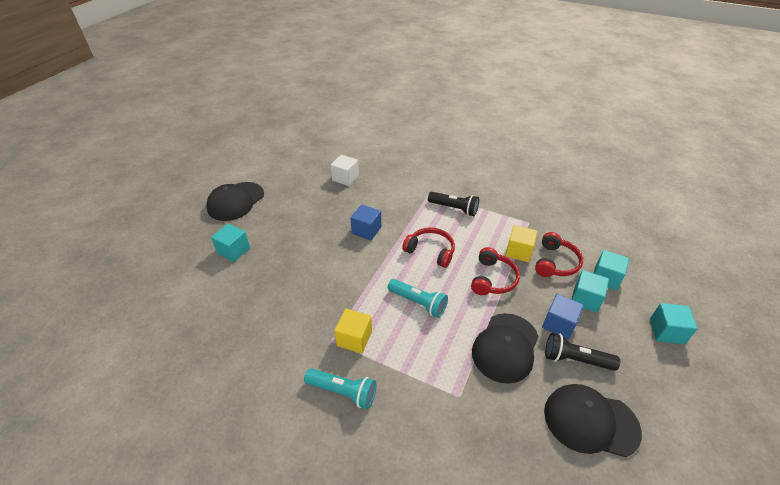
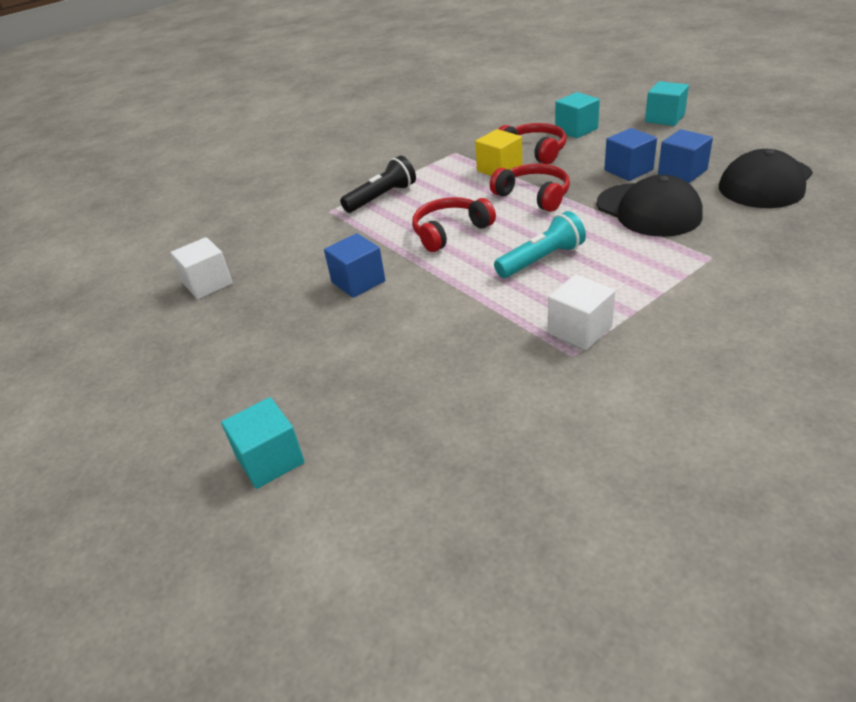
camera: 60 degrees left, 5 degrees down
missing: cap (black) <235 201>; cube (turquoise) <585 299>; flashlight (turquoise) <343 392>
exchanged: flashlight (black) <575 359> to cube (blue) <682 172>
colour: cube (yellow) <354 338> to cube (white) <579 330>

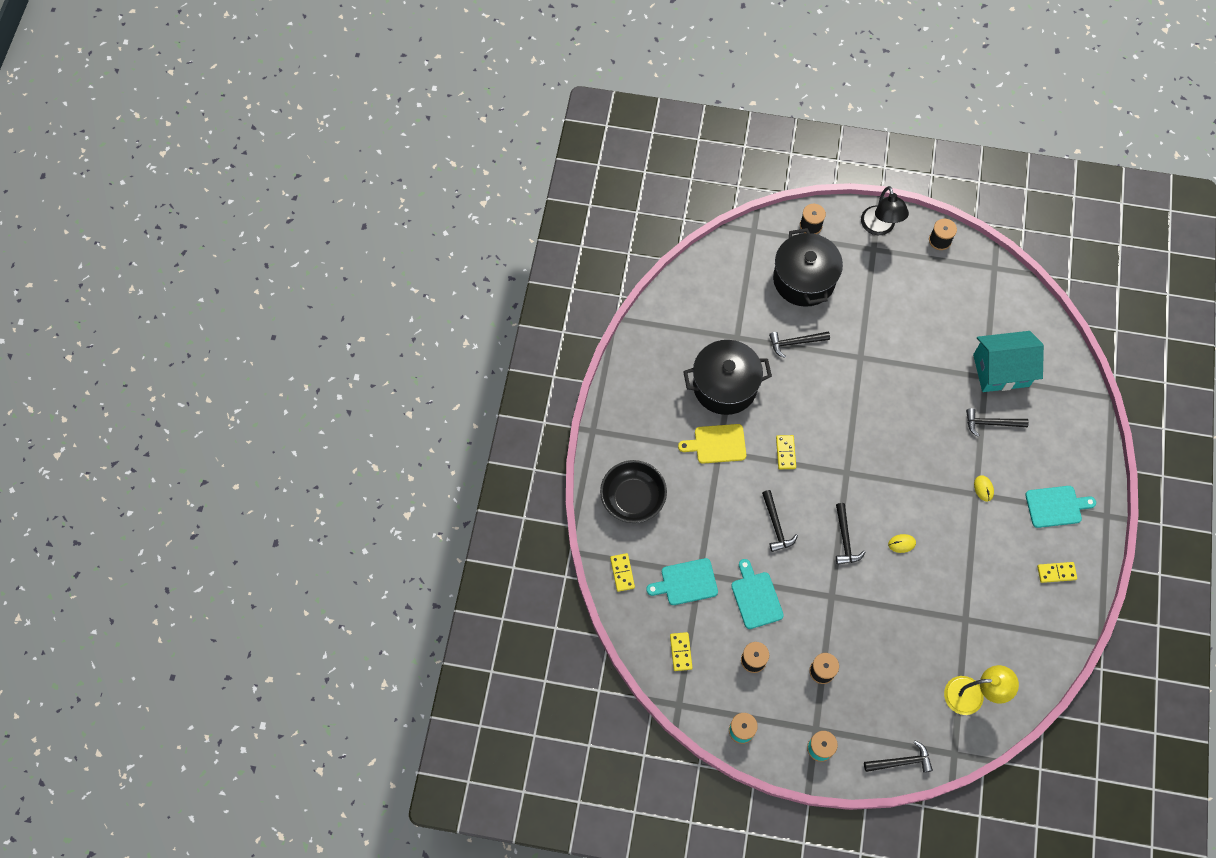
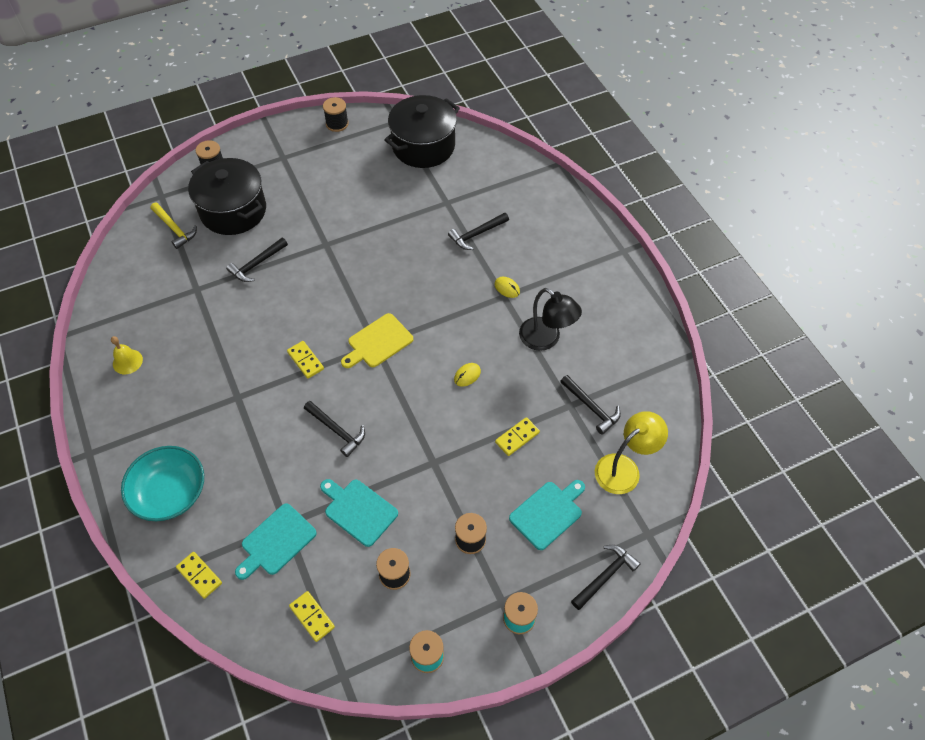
camera: 35 degrees left, 10 degrees down
missing: house (turquoise) <1001 370>
appeared: hammer (yellow) <174 229>; bell (yellow) <127 361>
relocated: lamp (black) <879 227> to <546 339>; pot (black) <725 386> to <423 146>; cutting board (yellow) <717 444> to <378 342>; cutting board (turquoise) <1056 506> to <548 513>; hammer (black) <845 539> to <591 407>; domino (yellow) <1056 572> to <517 437>
colour: bowl (black) <633 498> to bowl (turquoise) <170 493>

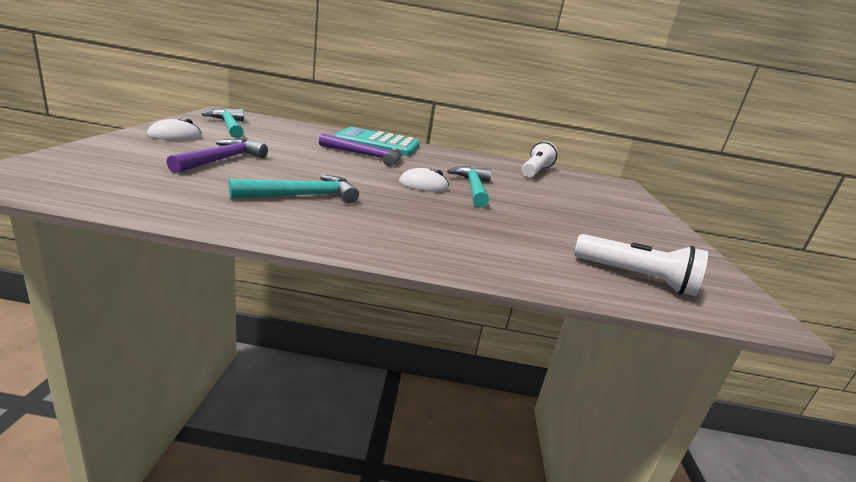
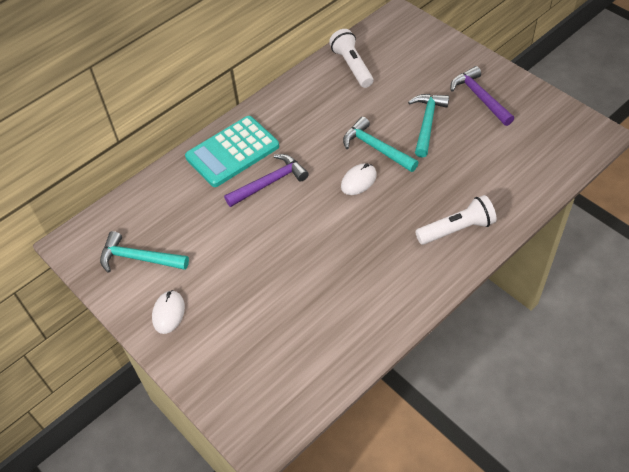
camera: 40 degrees left, 30 degrees up
relocated: hammer (purple) <222 160> to <479 97>; hammer (turquoise) <303 196> to <427 123>; flashlight (white) <636 278> to <456 229>

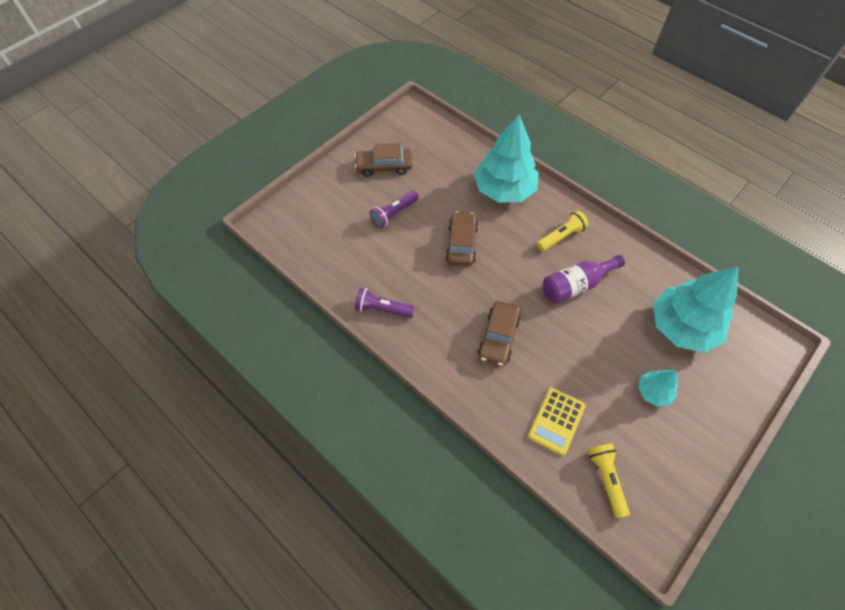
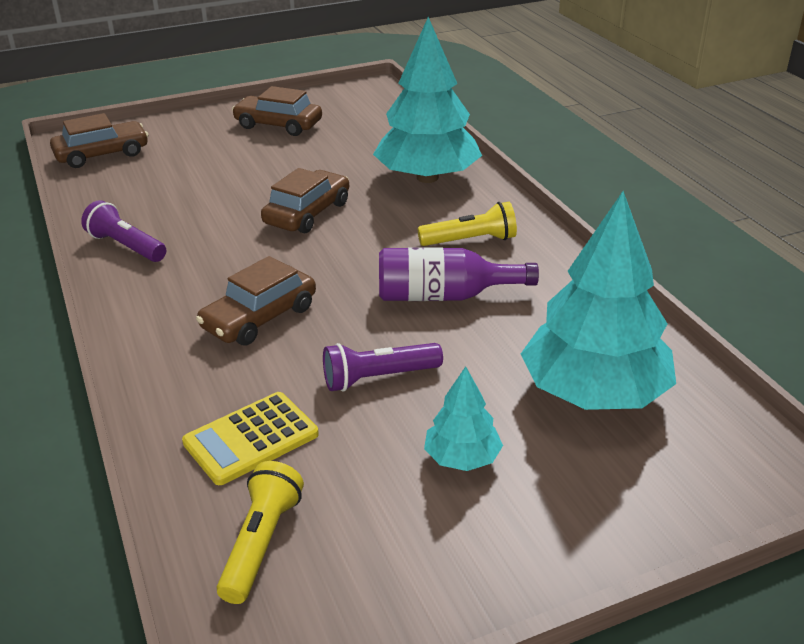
camera: 25 degrees right, 25 degrees down
appeared: car (brown) <102 154>
relocated: flashlight (purple) <394 214> to <378 378>

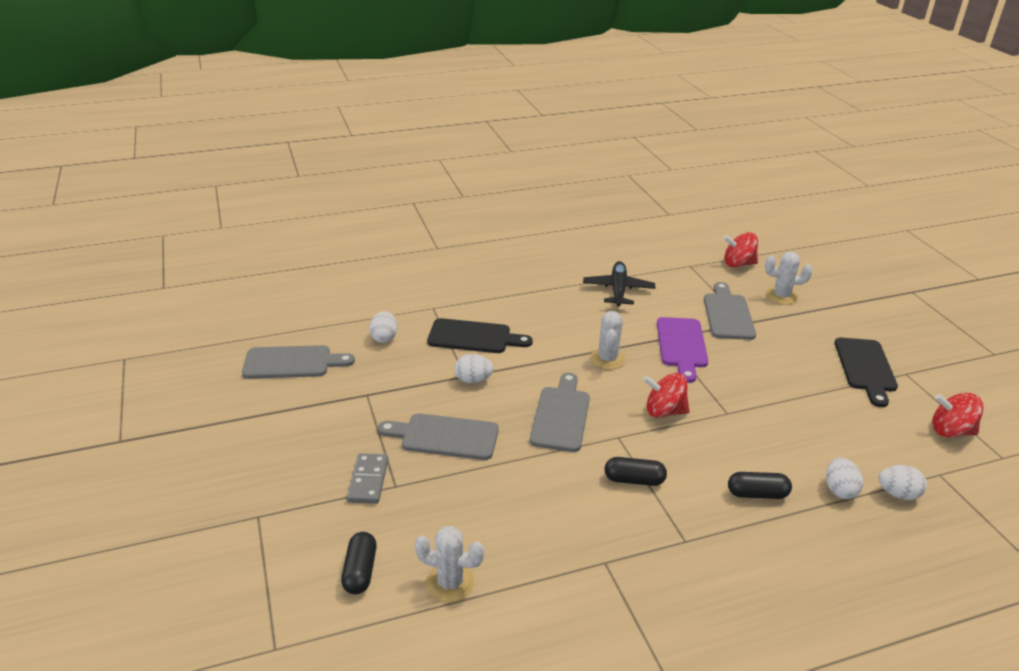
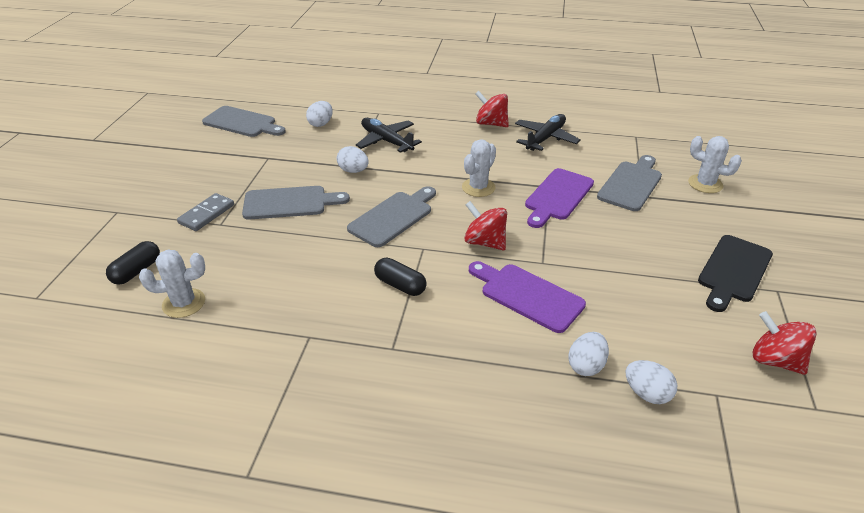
camera: 30 degrees right, 5 degrees up
missing: capsule (black) <757 494>
appeared: cutting board (purple) <527 295>
relocated: spinning top (red) <738 264> to <491 124>
exchanged: cutting board (black) <474 337> to plane (black) <387 141>
spun: cutting board (grey) <444 436> = <290 203> 135 degrees clockwise; cactus (white) <450 583> = <184 303> 60 degrees counterclockwise

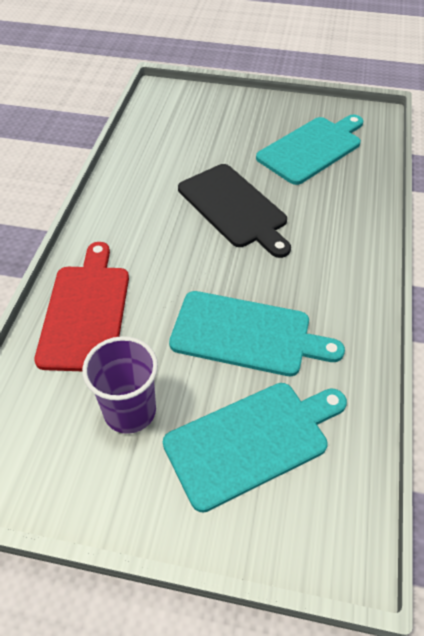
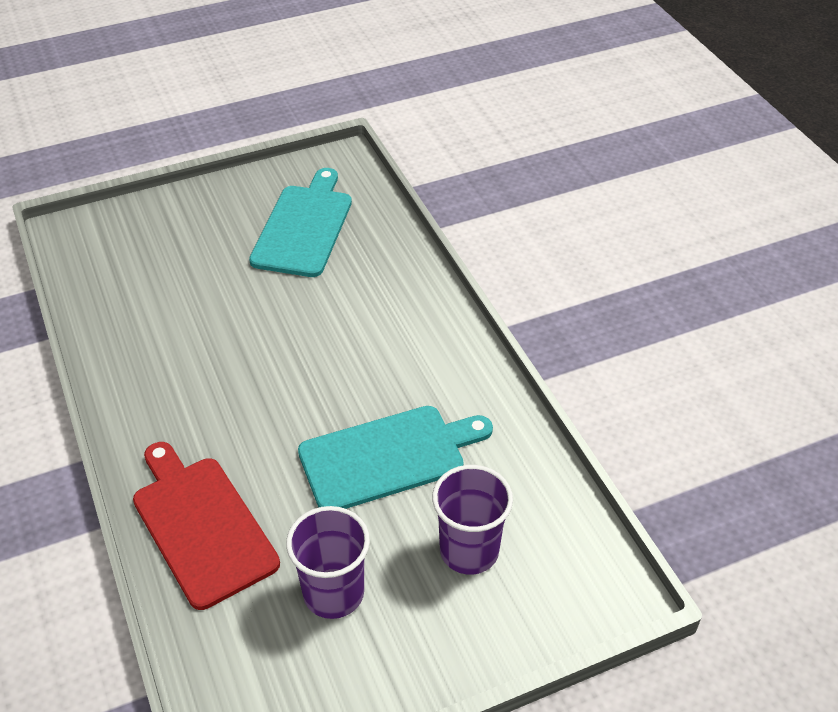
camera: 35 degrees left, 5 degrees down
missing: cutting board (black) <234 208>
exchanged: cutting board (turquoise) <252 441> to cup (purple) <469 551>

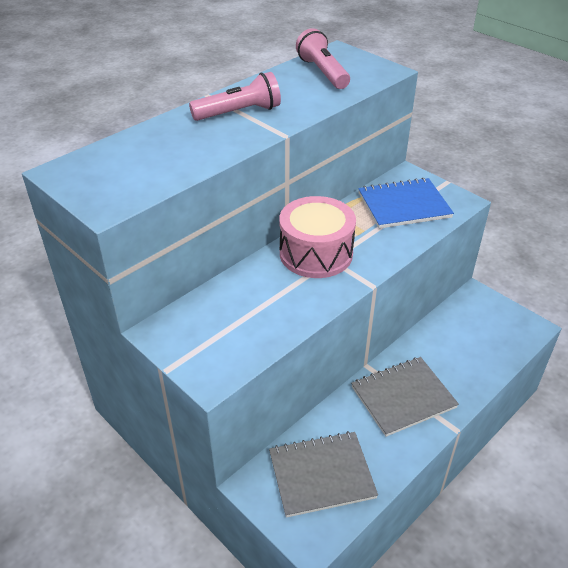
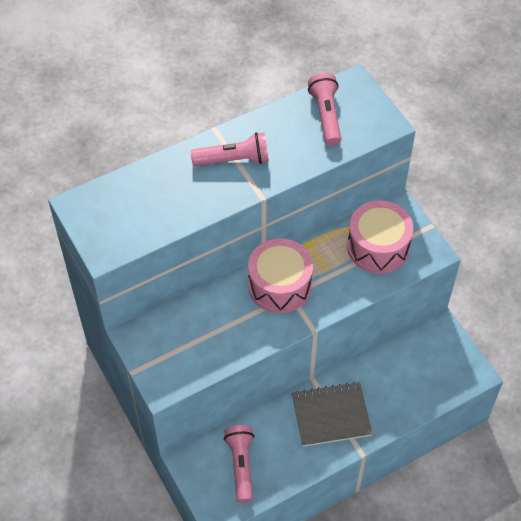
camera: 15 degrees right, 15 degrees up
exchanged: notebook (blue) <404 205> to drum (pink) <378 247>; notebook (grey) <321 475> to flashlight (pink) <241 465>

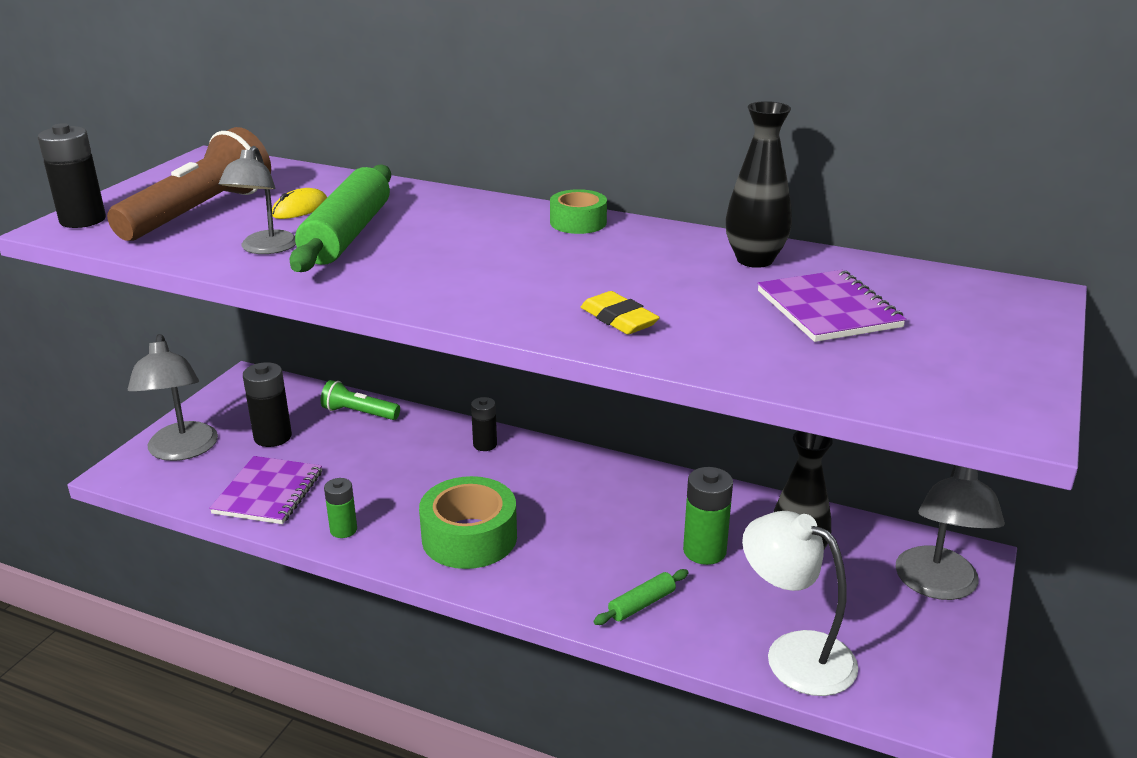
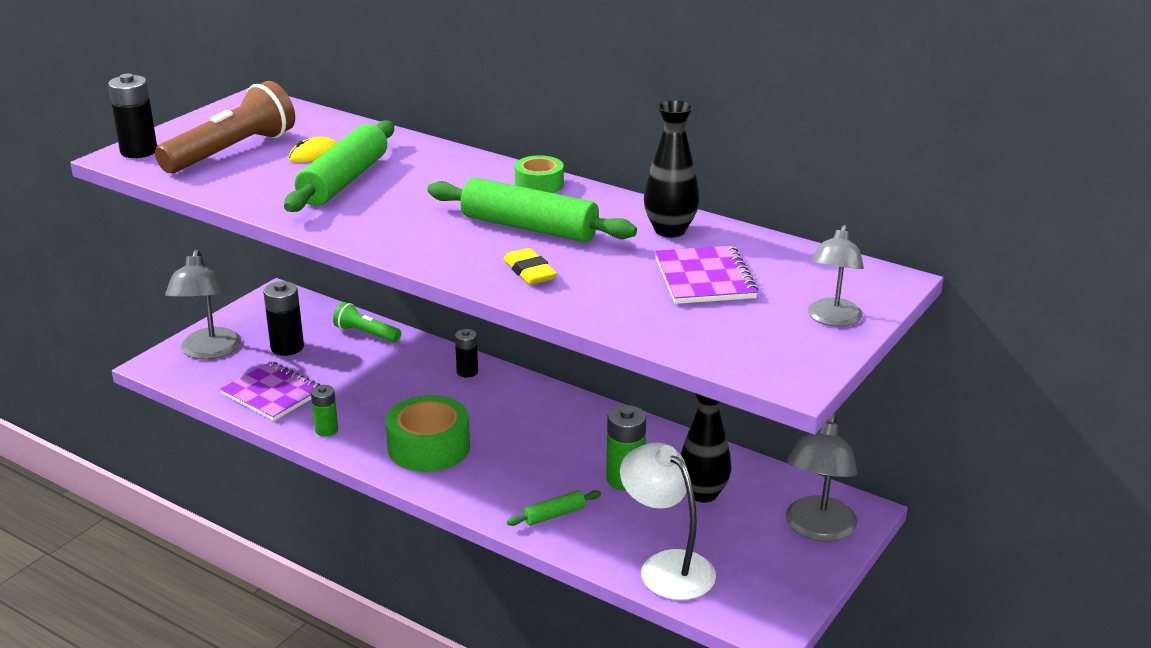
camera: 10 degrees right, 0 degrees up
appeared: rolling pin (green) <529 227>
relocated: lamp (grey) <265 249> to <832 319>
spun: notebook (purple) <268 492> = <272 393> 75 degrees counterclockwise

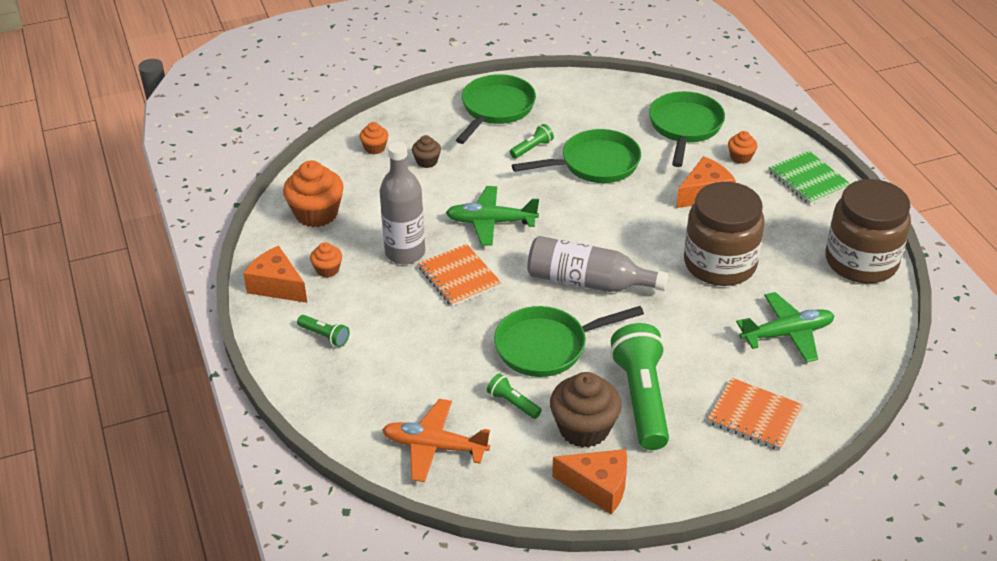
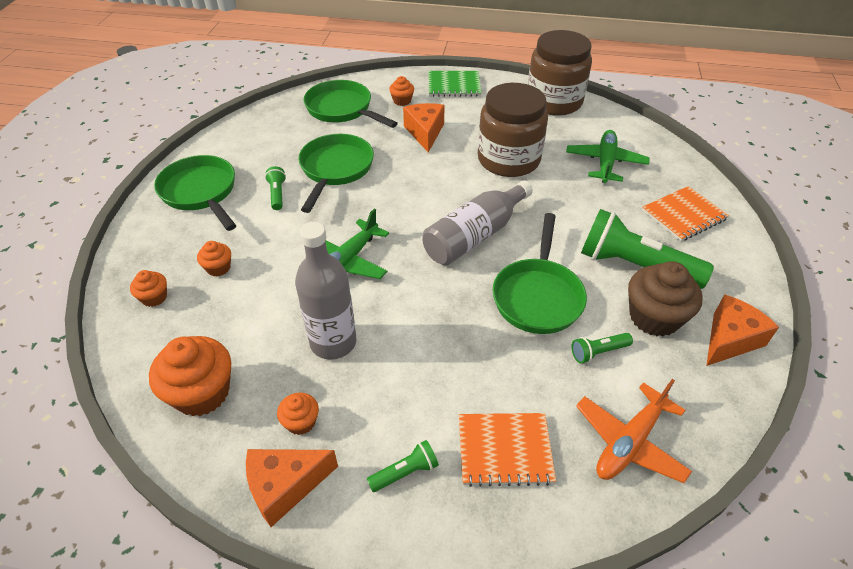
camera: 60 degrees left, 5 degrees up
relocated: notebook (orange) <459 277> to <504 450>
colour: cupcake (brown) <427 161> to cupcake (orange) <218 268>

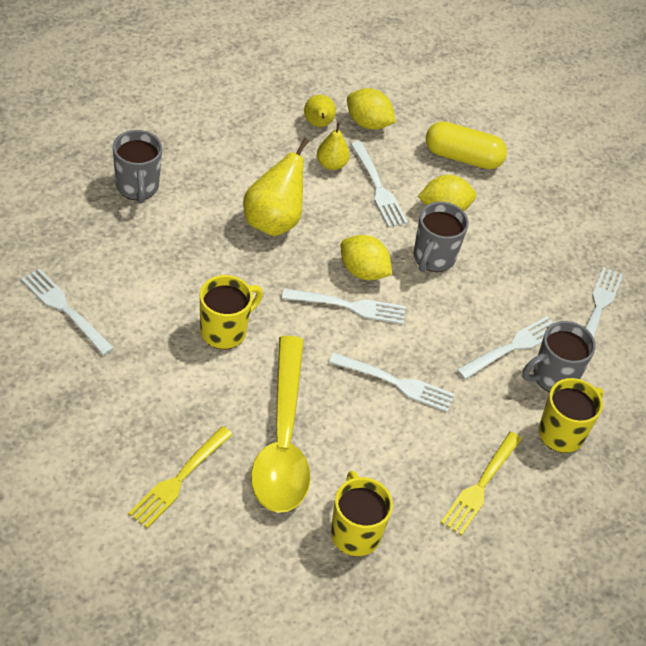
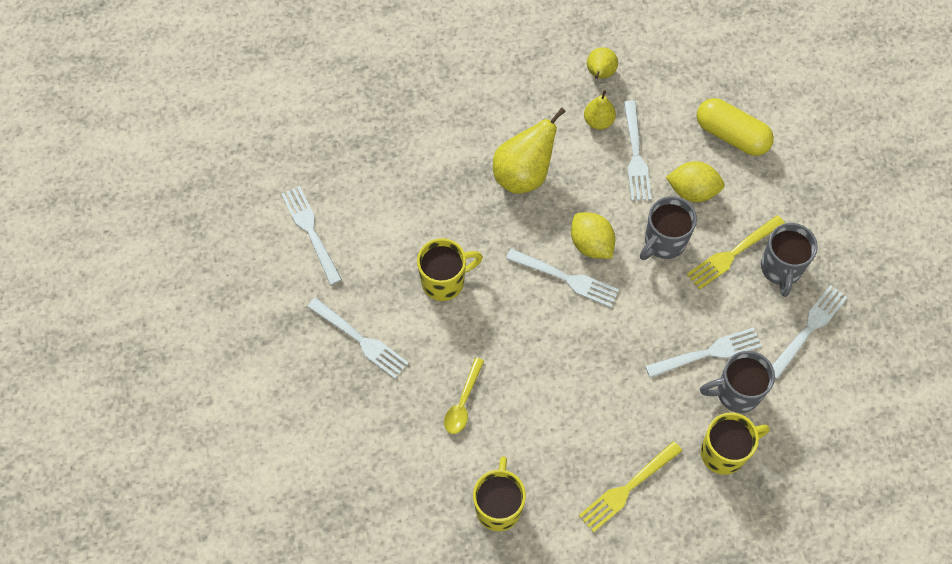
camera: 25 degrees right, 15 degrees up
missing: lemon (yellow) <368 123>
relocated: mug (grey) <137 187> to <781 269>; fork (white) <396 383> to <360 339>; fork (yellow) <179 479> to <733 253>
size: spoon (yellow) <282 440> = <463 402> x0.43

